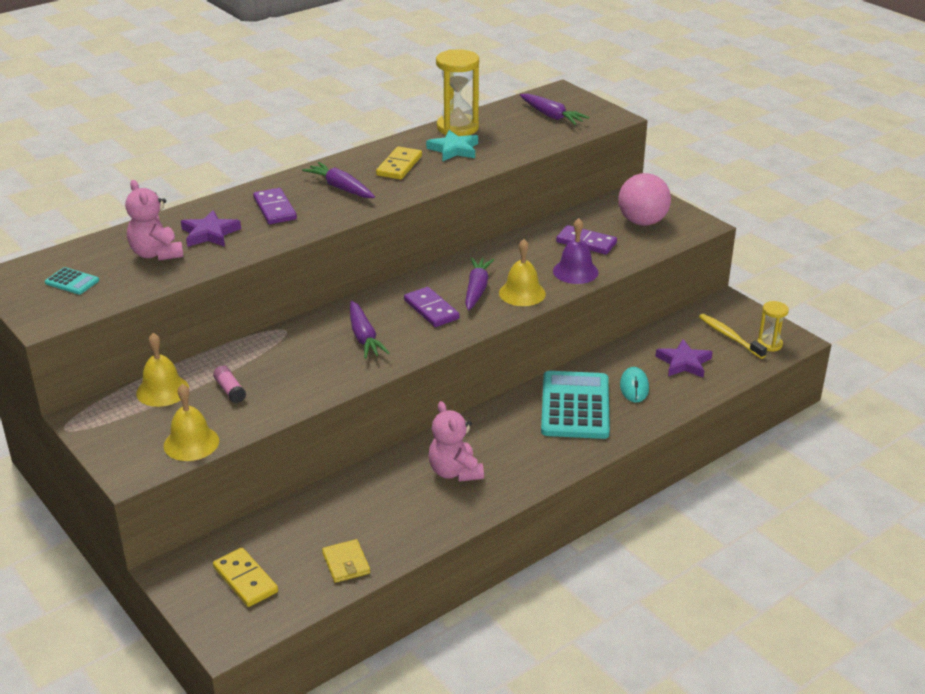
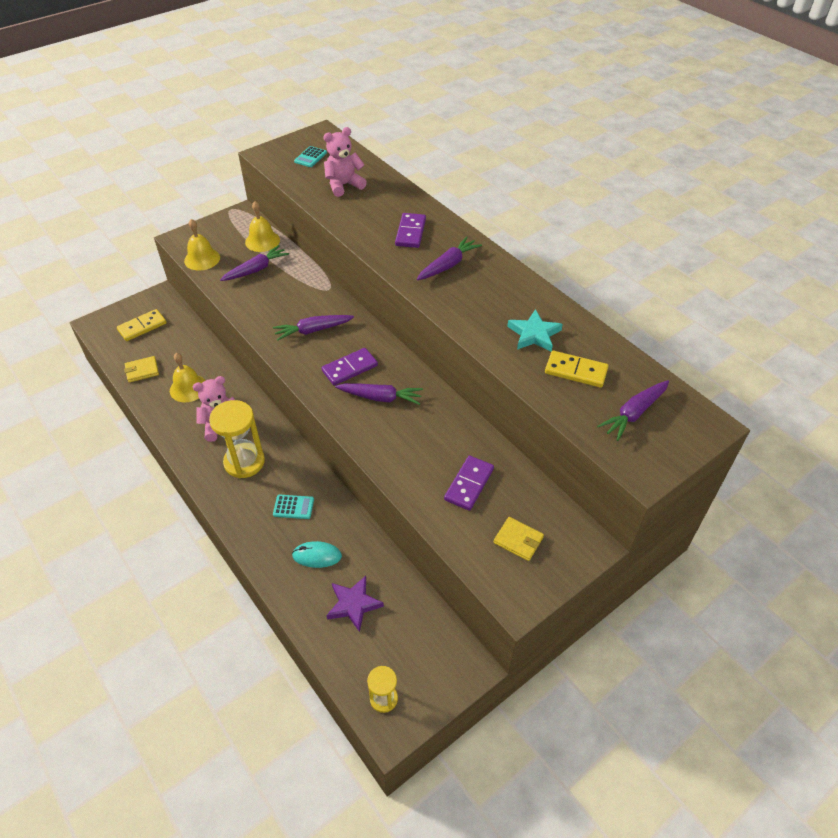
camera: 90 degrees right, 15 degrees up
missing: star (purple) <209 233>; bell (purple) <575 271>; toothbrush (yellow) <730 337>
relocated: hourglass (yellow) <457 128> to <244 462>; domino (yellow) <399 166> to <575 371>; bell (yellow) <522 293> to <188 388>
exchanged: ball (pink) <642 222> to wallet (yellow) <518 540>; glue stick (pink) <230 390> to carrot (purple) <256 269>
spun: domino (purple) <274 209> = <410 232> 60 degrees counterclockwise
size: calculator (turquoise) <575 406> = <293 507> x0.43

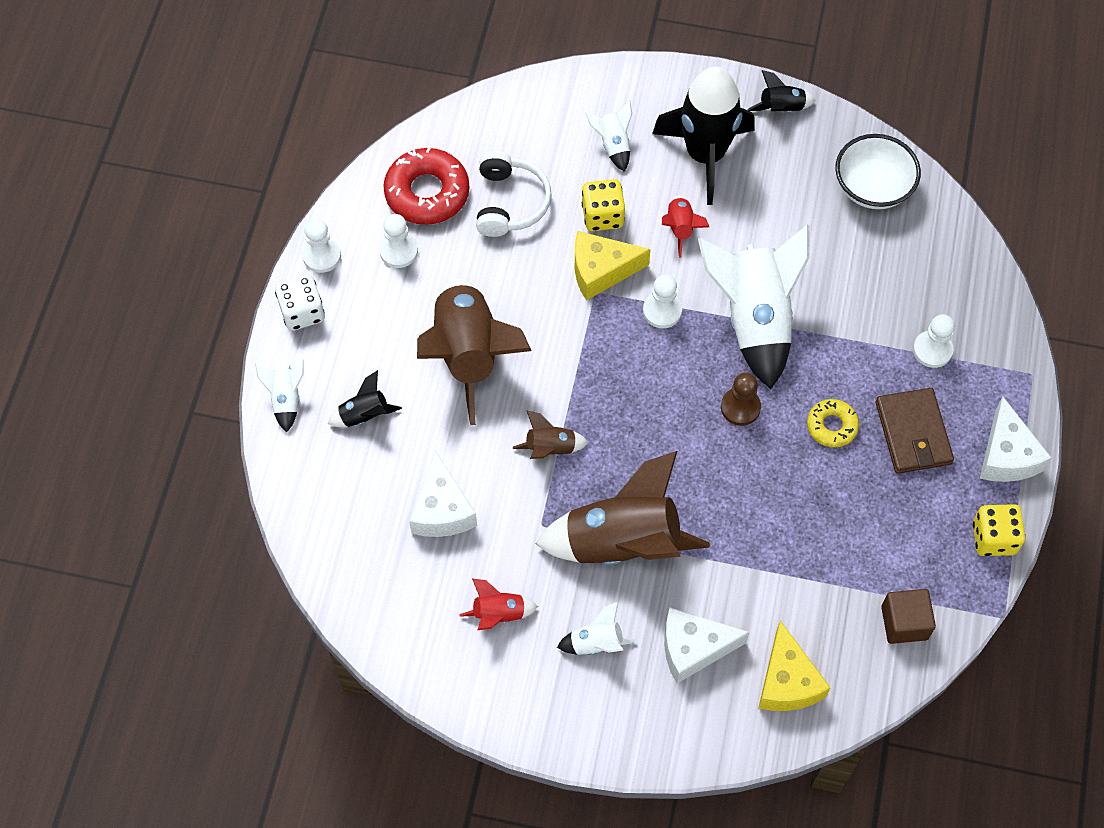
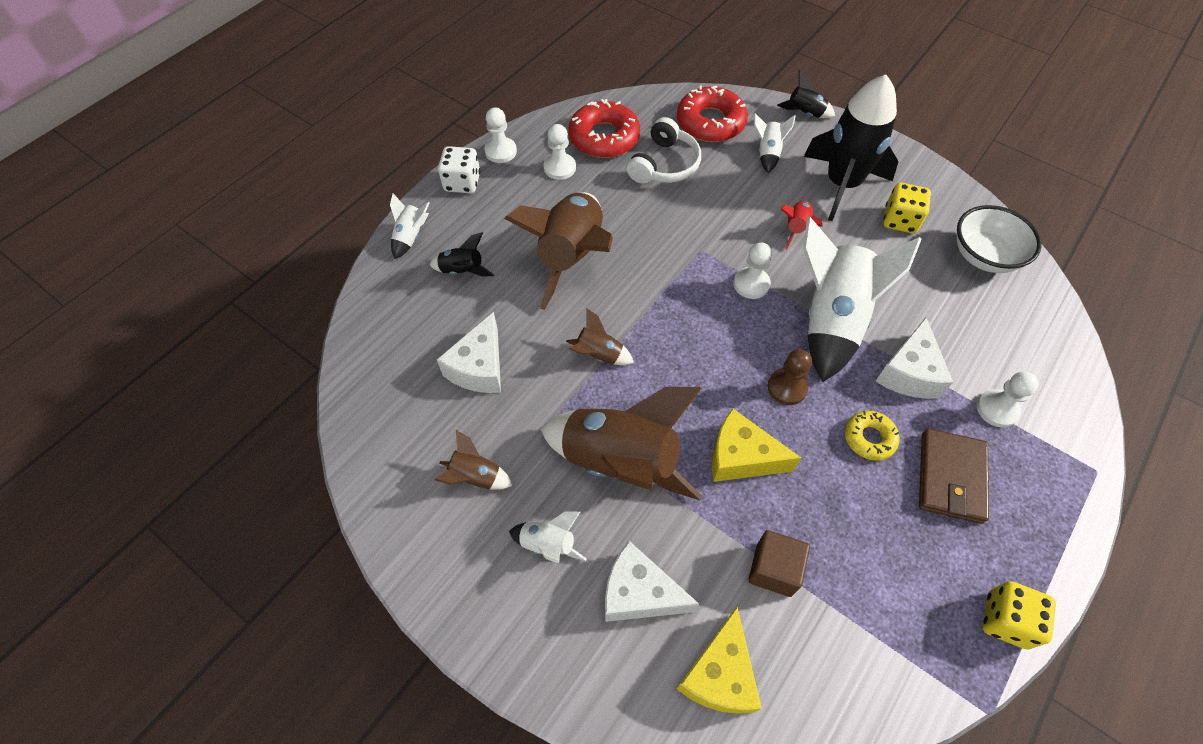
camera: 25 degrees right, 5 degrees down
appeared: donut (red) <710 122>
relocated: rocket (black) <781 109> to <805 113>; dice (yellow) <602 216> to <900 220>; cheese (yellow) <601 271> to <741 457>; cheese (white) <1006 455> to <909 373>; cube (brown) <904 623> to <773 569>
colour: rocket (red) <499 614> to rocket (brown) <475 477>

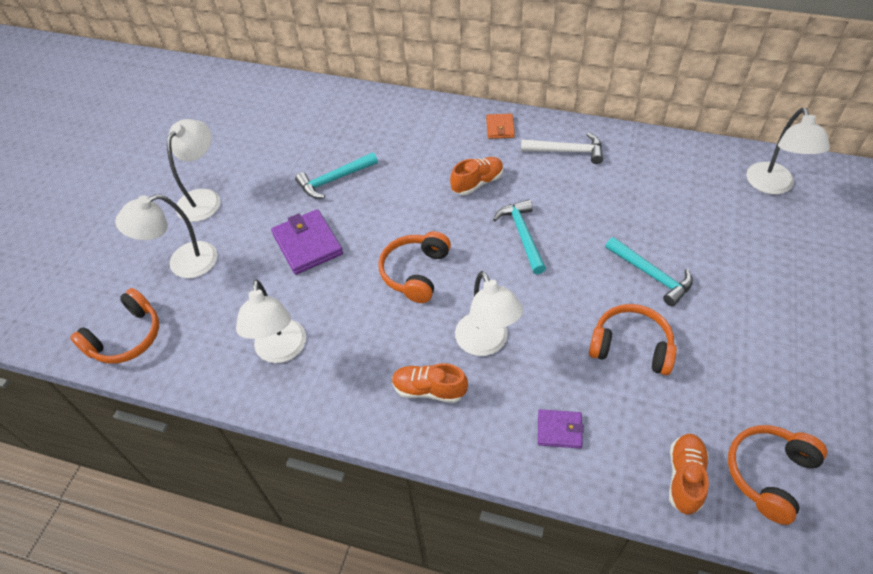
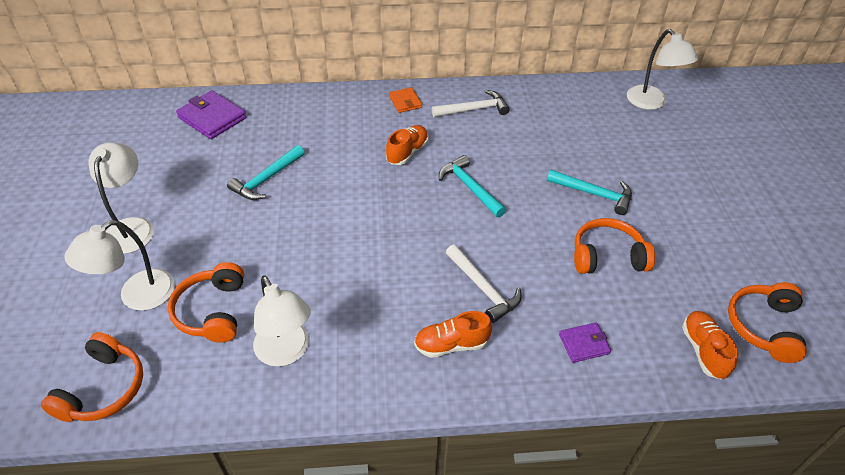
camera: 25 degrees left, 5 degrees down
relocated: wallet (purple) <307 244> to <212 118>; headphones (orange) <415 272> to <213 311>
exchanged: lamp (white) <486 343> to hammer (white) <483 288>

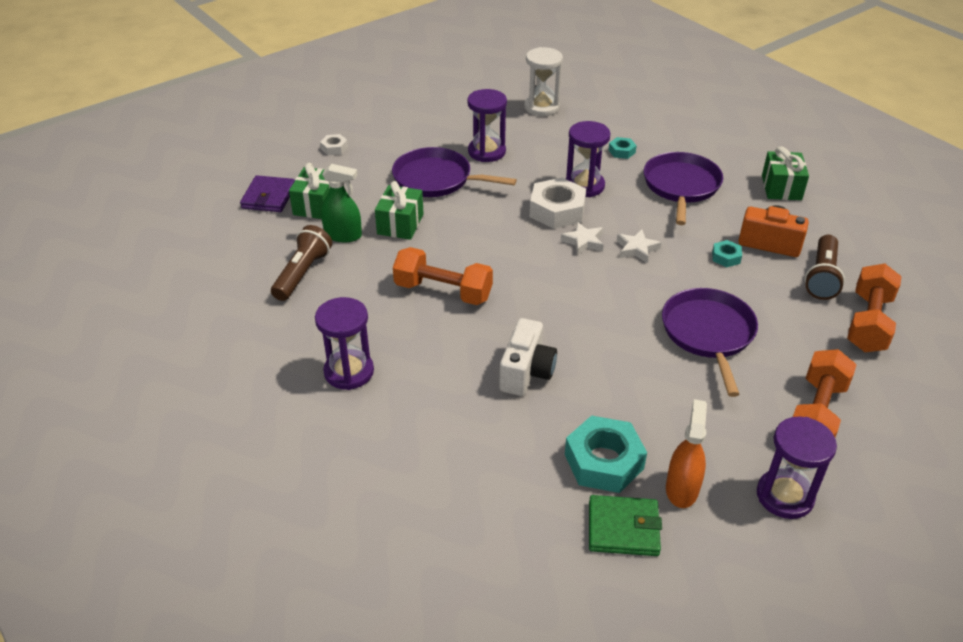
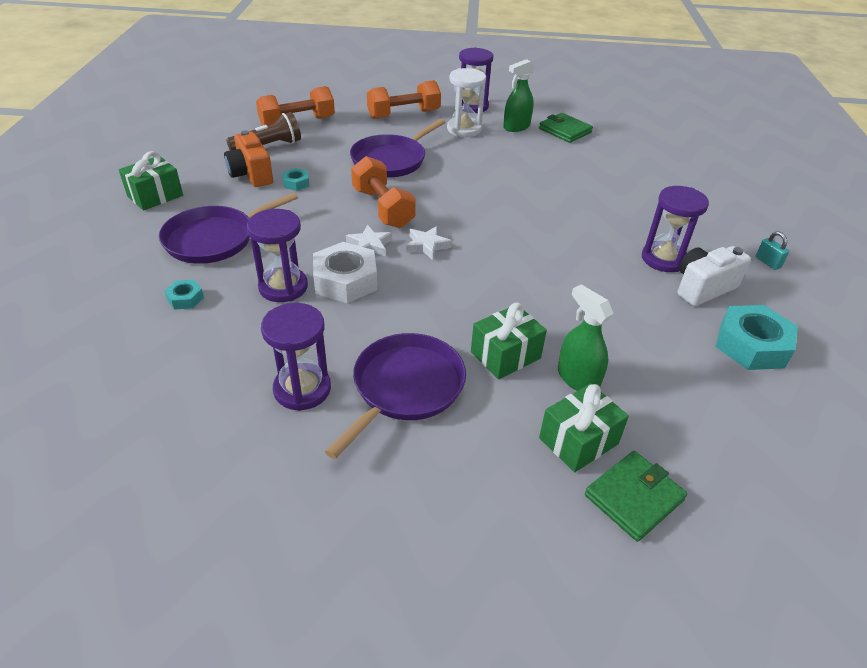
camera: 140 degrees left, 0 degrees up
missing: nut (white) <334 148>; flashlight (brown) <303 273>
appeared: padlock (turquoise) <767 262>
relocated: hourglass (white) <541 107> to <464 129>; star (white) <636 249> to <427 245>; dumbbell (orange) <443 291> to <383 208>; camera (white) <526 372> to <703 288>; nut (turquoise) <604 461> to <751 345>
colour: wallet (purple) <269 197> to wallet (green) <634 497>; spray bottle (orange) <682 489> to spray bottle (green) <516 127>
spun: pan (purple) <436 179> = <405 387> 120 degrees counterclockwise

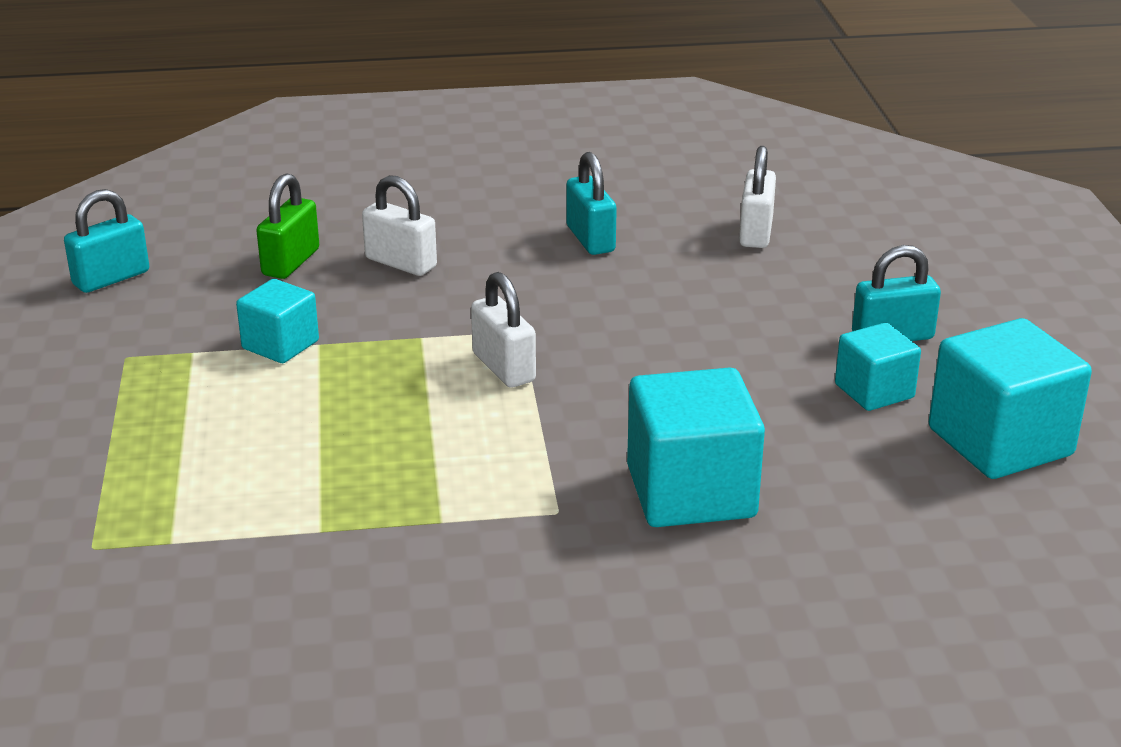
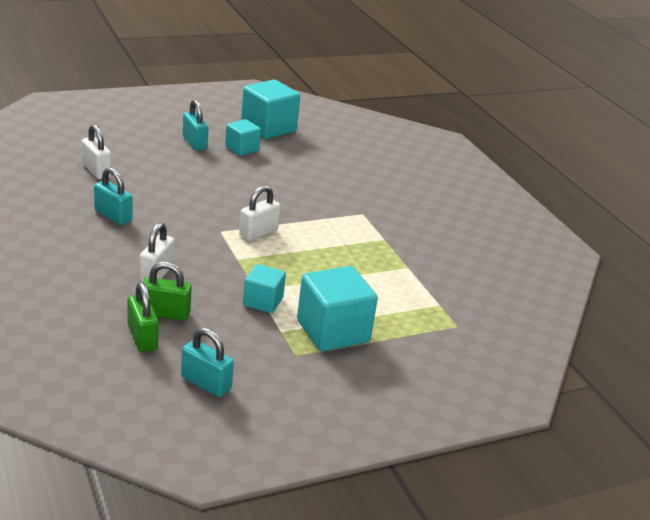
camera: 110 degrees left, 0 degrees up
appeared: padlock (green) <142 337>
relocated: cube (turquoise) <691 492> to <333 331>
spun: padlock (white) <755 232> = <96 171> 60 degrees clockwise; padlock (turquoise) <590 239> = <113 216> 75 degrees clockwise

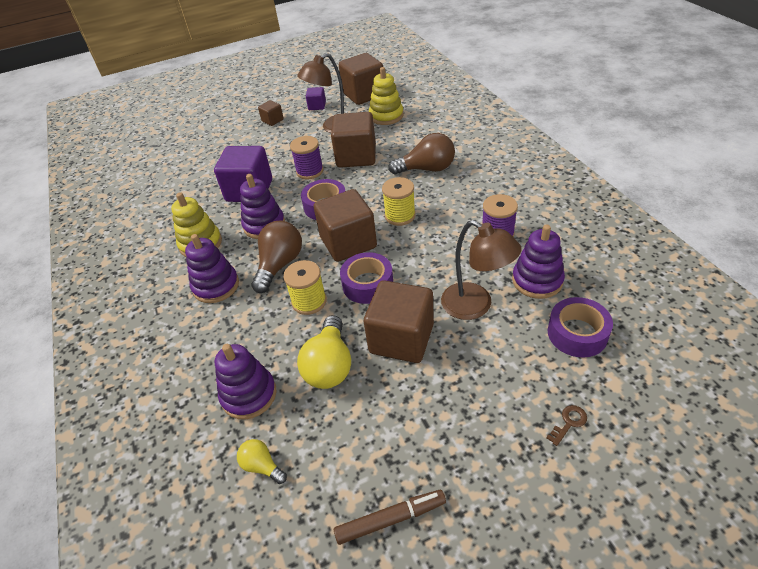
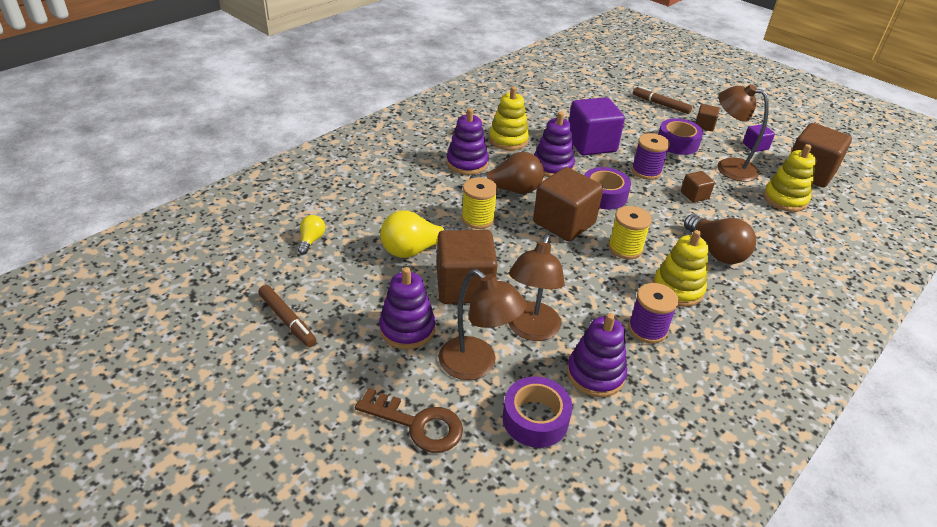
camera: 60 degrees right, 5 degrees down
appeared: marker (brown) <660 104>; stacking toy (yellow) <678 289>; lamp (brown) <476 365>
relocated: tape (purple) <367 284> to <677 143>; stacking toy (purple) <249 395> to <407 329>
size: cube (brown) <356 156> = <694 195> x0.48; key (brown) <568 423> = <417 424> x2.11

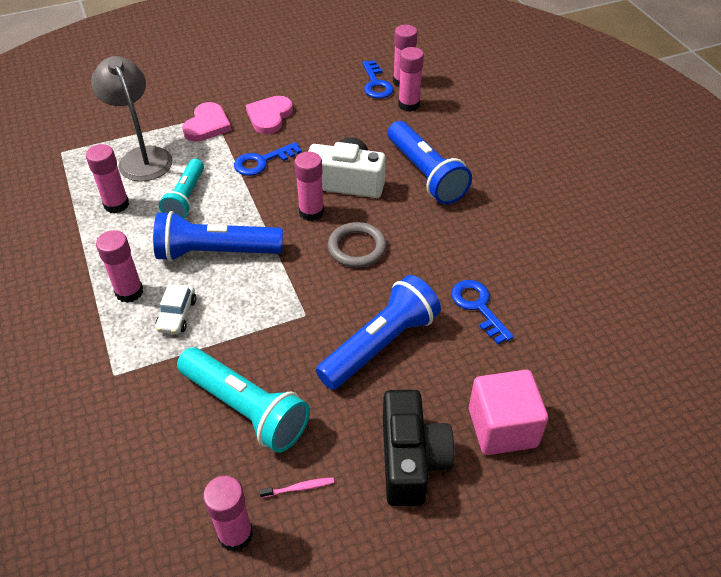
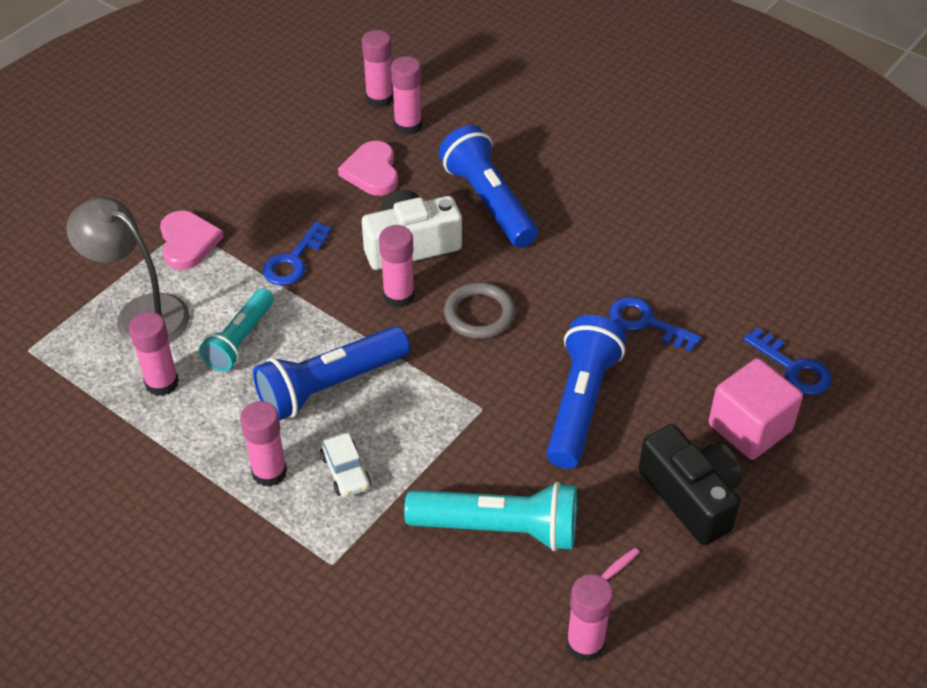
camera: 30 degrees left, 0 degrees up
relocated: key (blue) <376 84> to <793 368>; heart (pink) <269 116> to <372 172>
spun: flashlight (blue) <425 174> = <488 201> 150 degrees counterclockwise; flashlight (turquoise) <186 198> = <240 340> 45 degrees clockwise

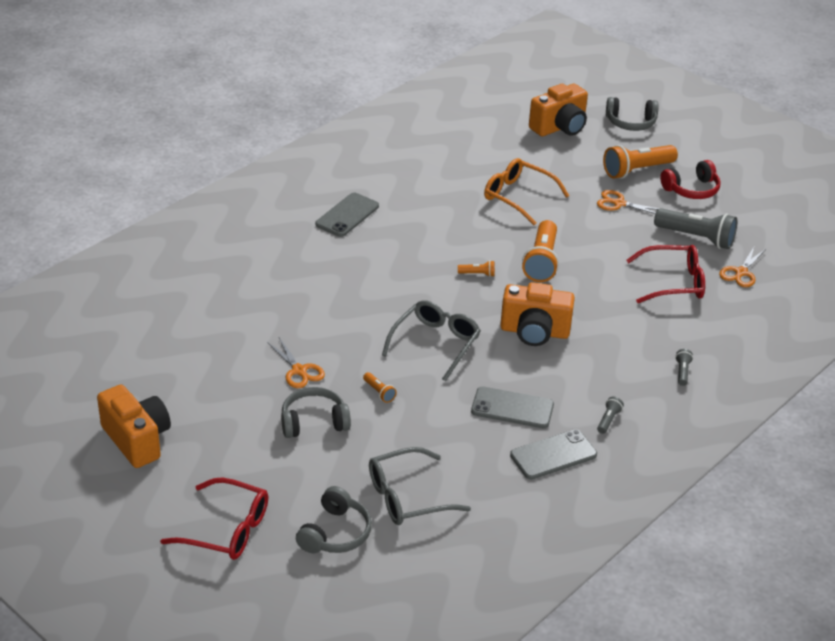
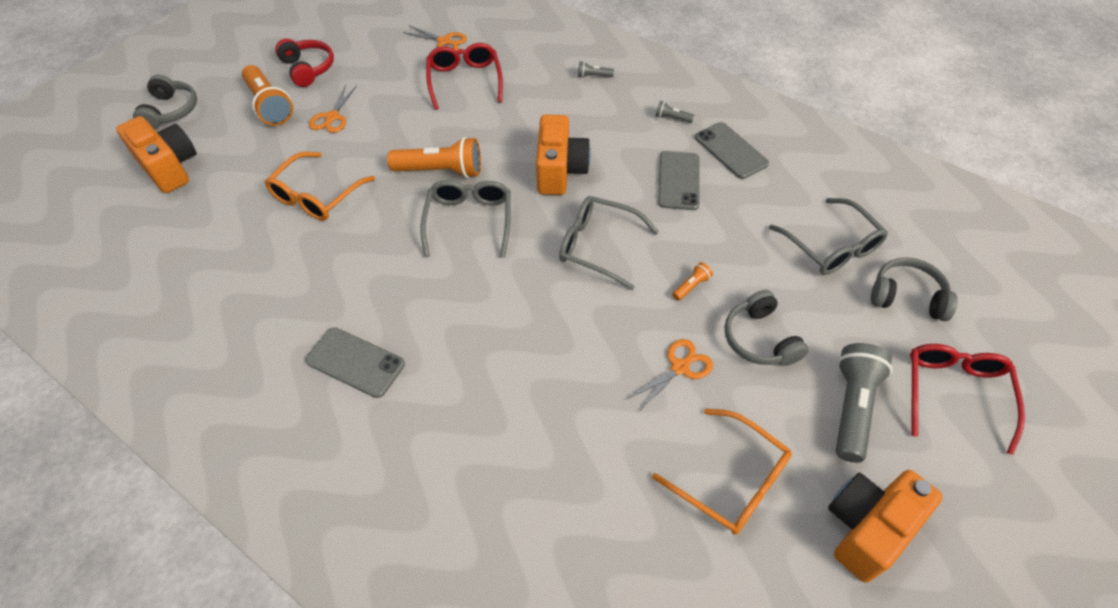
camera: 95 degrees left, 15 degrees up
appeared: glasses (orange) <731 481>
relocated: flashlight (grey) <696 238> to <852 407>
exchanged: flashlight (orange) <478 274> to glasses (grey) <469 221>

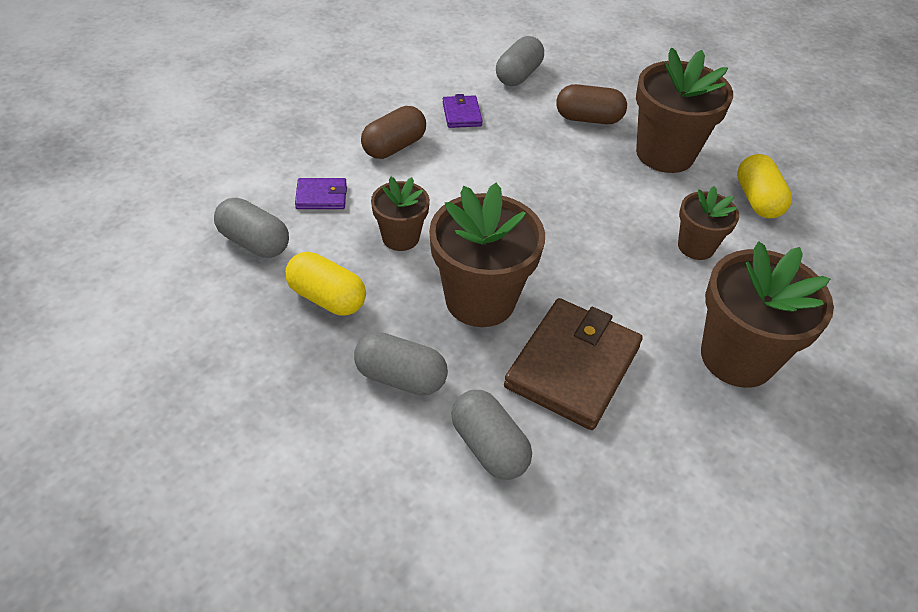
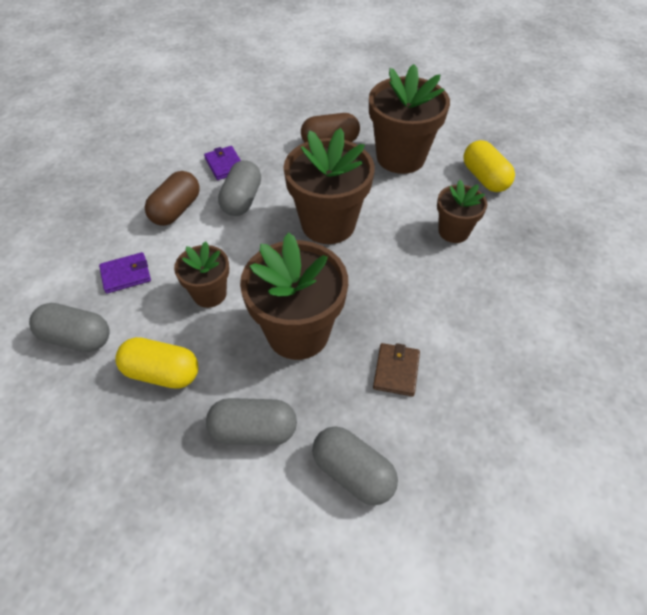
camera: 15 degrees left, 5 degrees up
relocated: capsule (grey) <518 75> to <242 200>; flower pot (brown) <737 357> to <328 224>
size: wallet (brown) <573 367> = <396 371> x0.47

